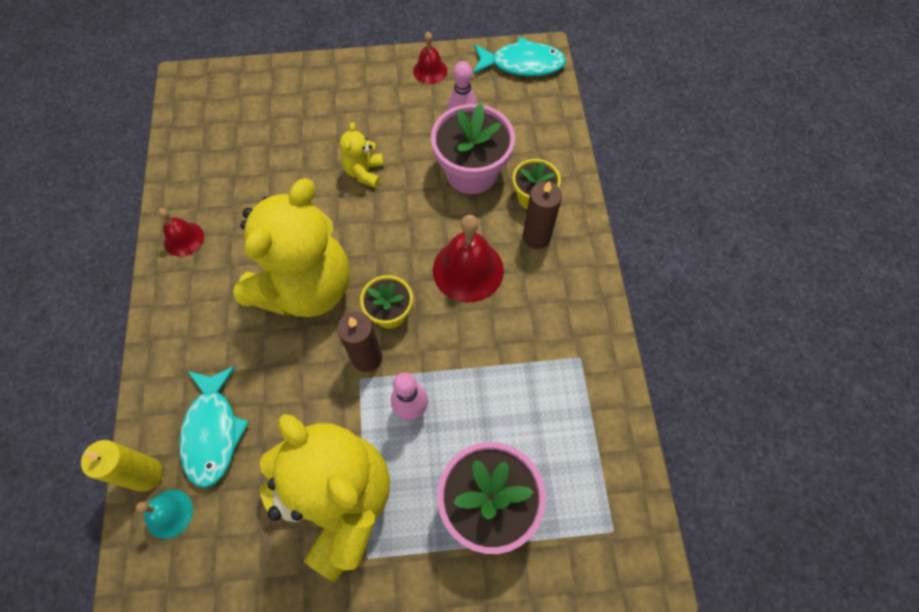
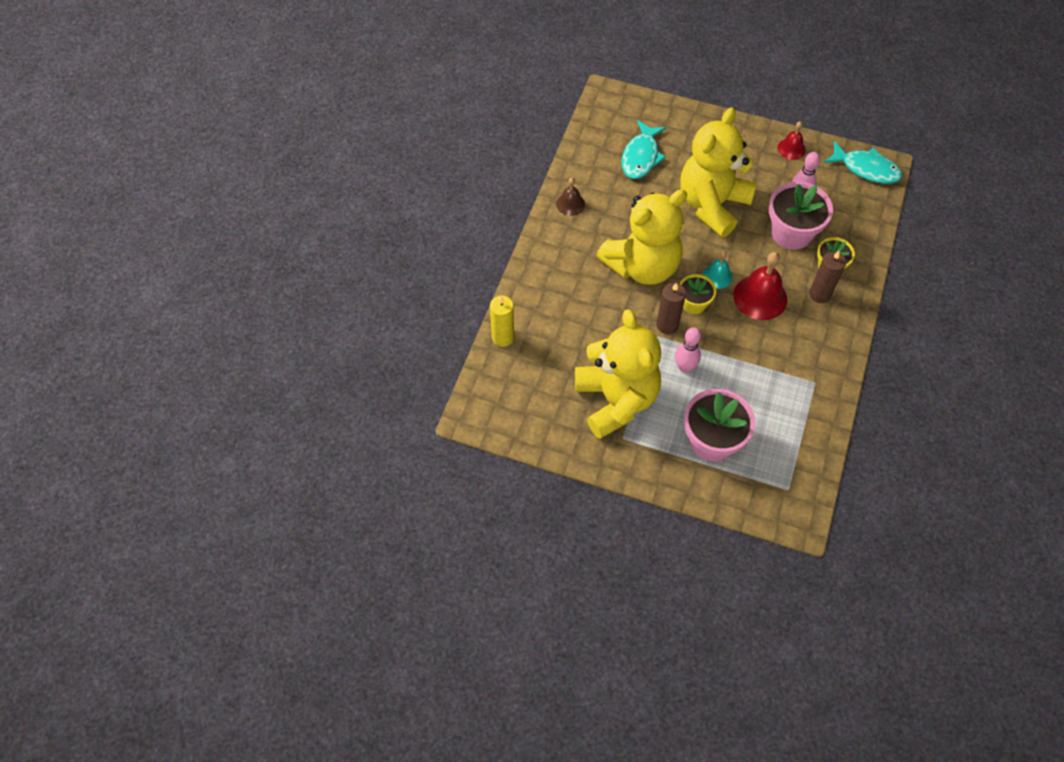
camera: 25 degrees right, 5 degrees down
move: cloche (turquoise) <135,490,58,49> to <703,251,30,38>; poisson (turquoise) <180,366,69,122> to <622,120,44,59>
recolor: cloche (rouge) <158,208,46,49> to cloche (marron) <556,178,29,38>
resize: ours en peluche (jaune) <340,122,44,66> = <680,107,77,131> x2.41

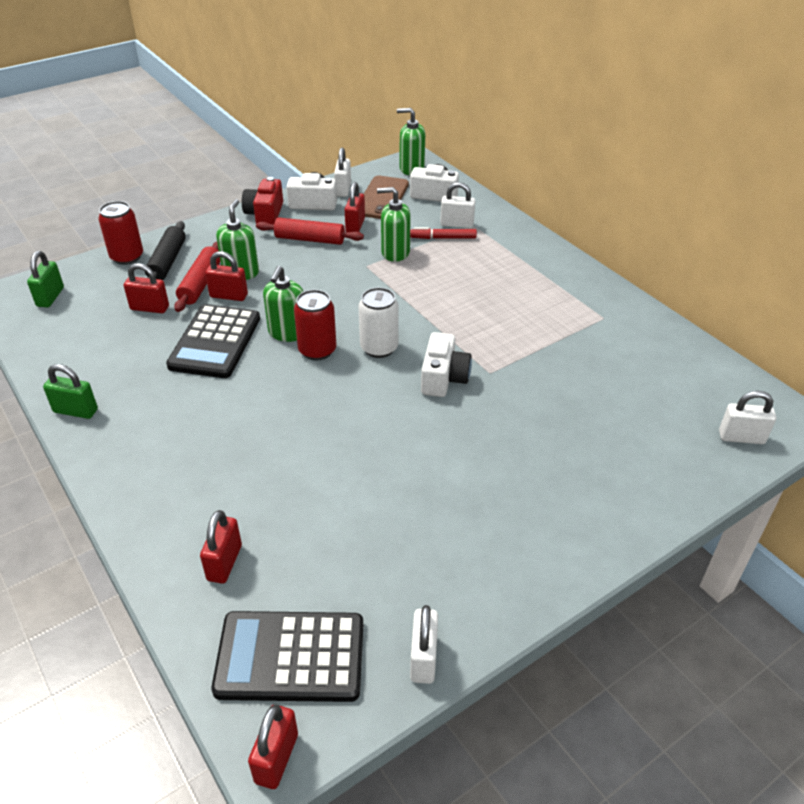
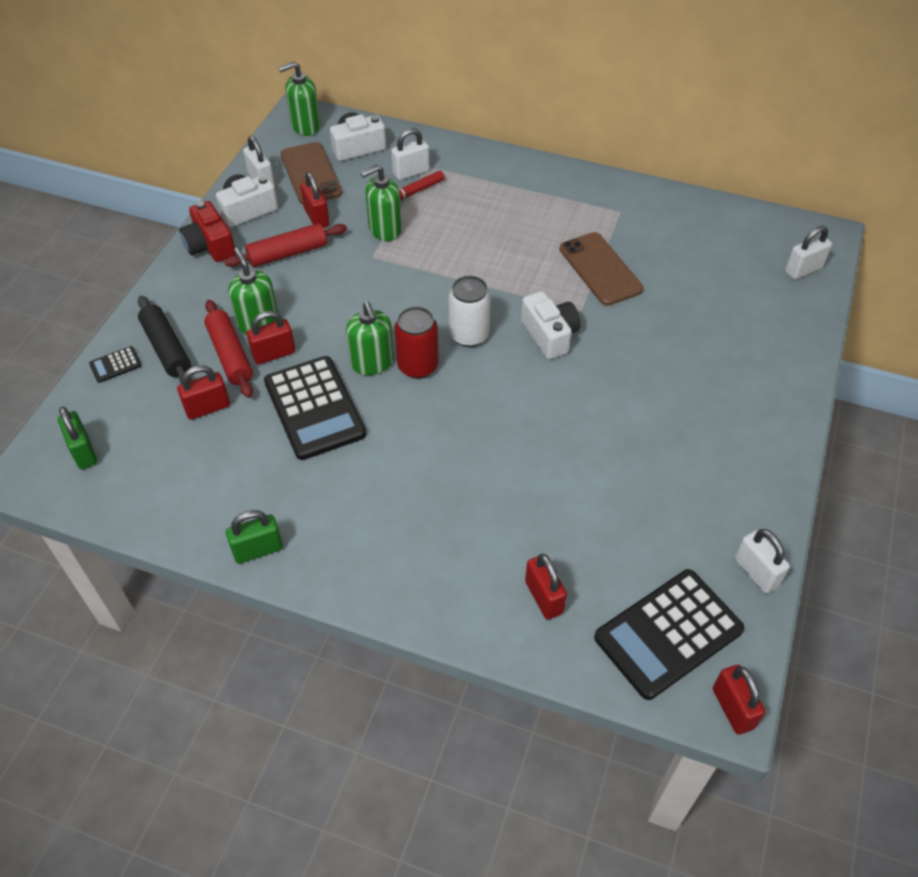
camera: 35 degrees left, 10 degrees up
insert: téléphone (marron) <559,232,84,74>
replace: canette (rouge) <99,201,44,64> to calculatrice (noir) <89,346,53,37>

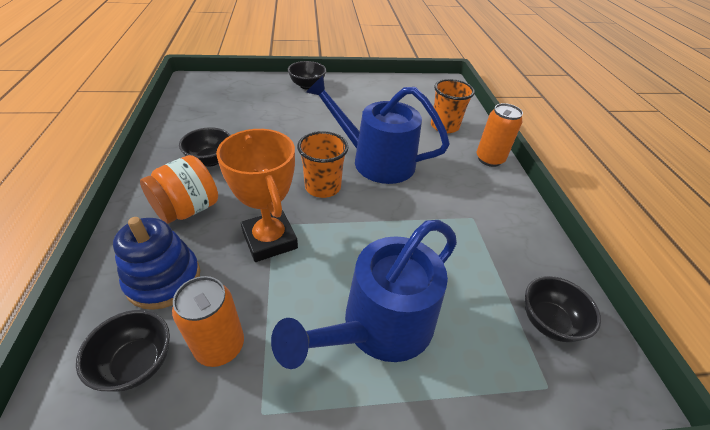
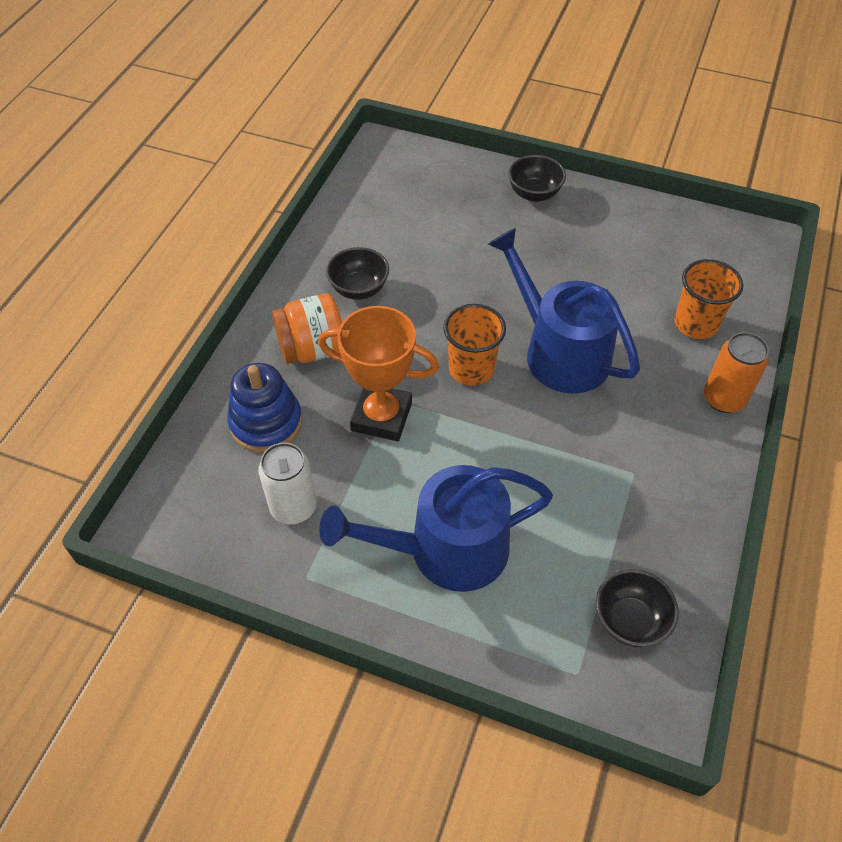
camera: 30 degrees right, 10 degrees up
delete: bol (noir) <76,310,94,82>
recolor: canette (orange) <172,276,72,91> to canette (blanc) <259,443,58,82>
rotate: trophée (orange) <216,129,82,133> = <318,306,121,135> 75 degrees counterclockwise

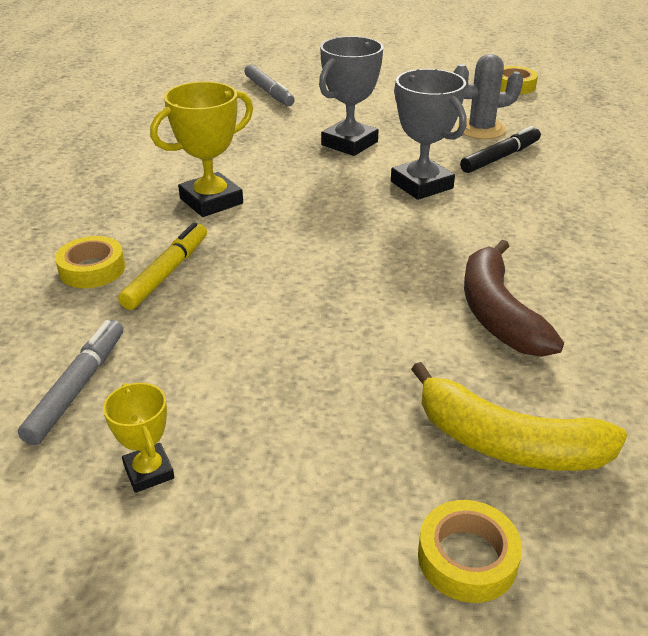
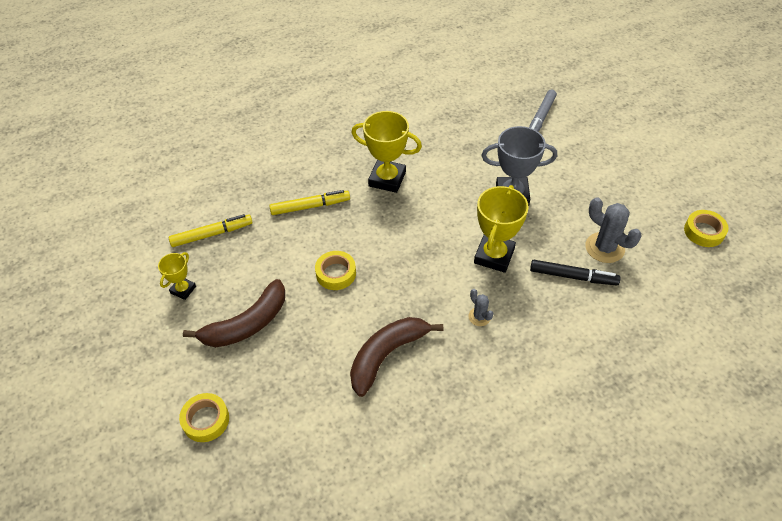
camera: 55 degrees right, 15 degrees up
delete: banane (jaune) <411,362,216,109>
insert: banane (marron) <183,279,102,68>; cactus (gris) <468,289,26,37>
move: ruban adhésif (jaune) <55,236,70,52> to <315,251,41,39>
recolor: feutre (gris) <18,320,105,125> to feutre (jaune) <169,214,84,33>; trophée (gris) <391,69,76,131> to trophée (jaune) <474,185,55,88>

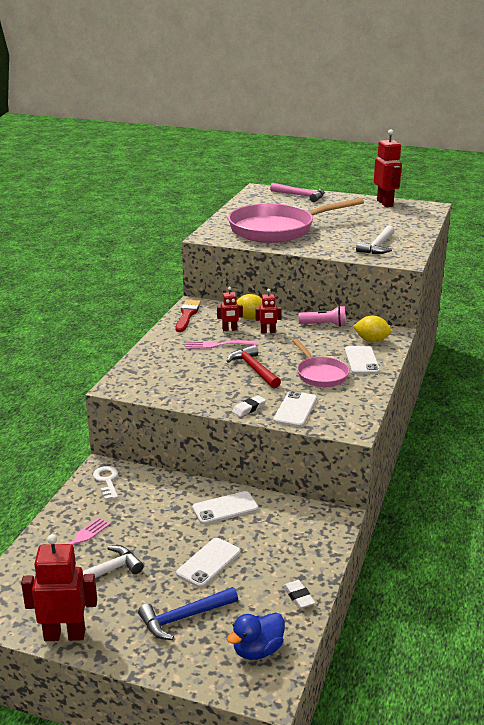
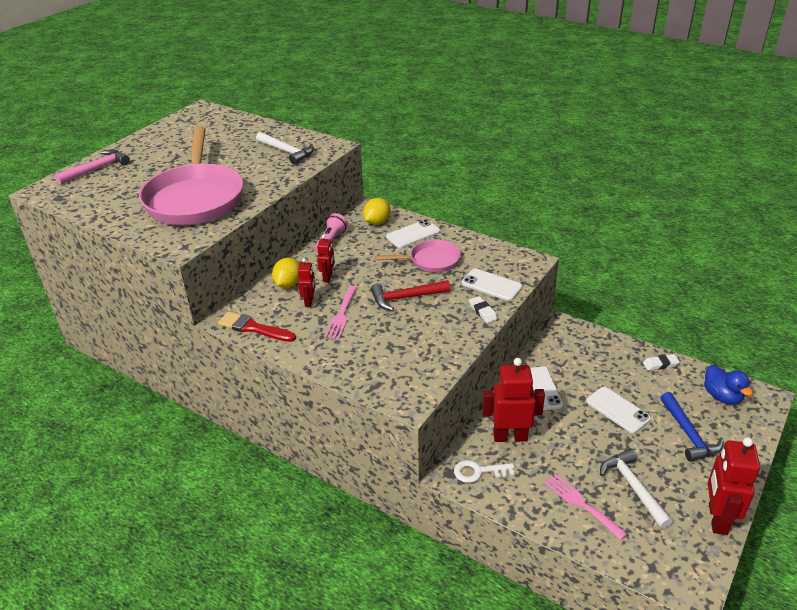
camera: 75 degrees left, 10 degrees up
move: robot (rouge) <374,129,28,78> to <482,358,63,84>
rotate: téléphone (blanc) <345,346,35,28> = <386,219,54,29> 45 degrees counterclockwise

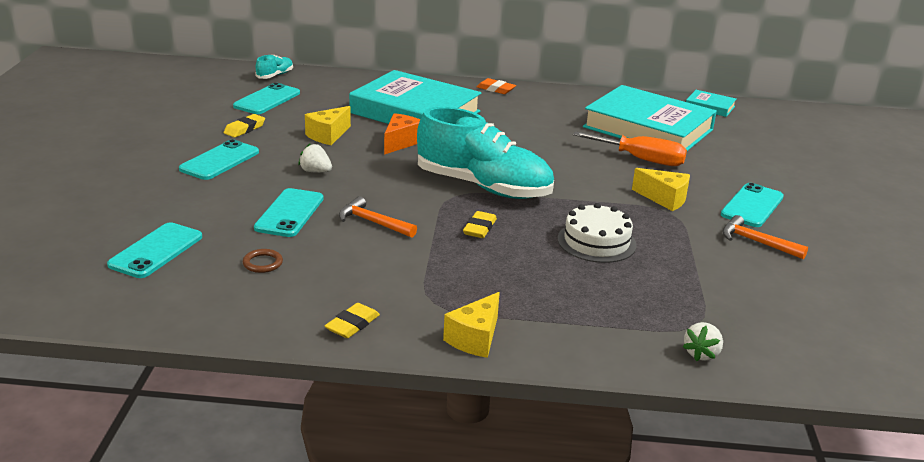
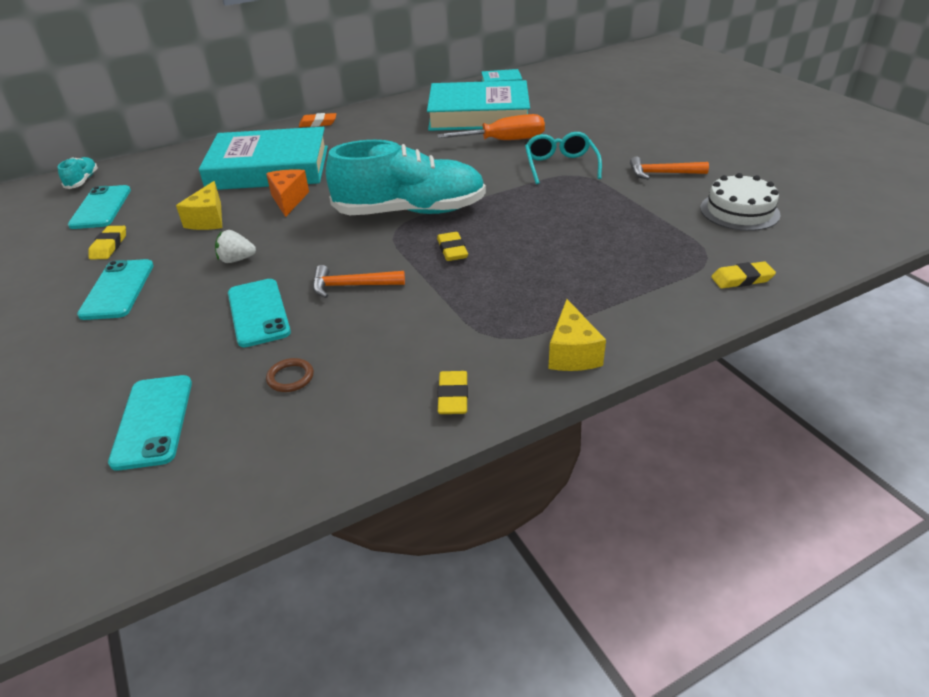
camera: 30 degrees left, 10 degrees up
delete: téléphone (turquoise) <721,183,63,44>
move: gâteau (blanc) <558,203,79,60> to <700,173,81,58>
replace: fromage (jaune) <632,168,58,43> to lunettes (turquoise) <525,132,77,52>; fraise (blanc) <683,322,40,39> to gomme (jaune) <711,261,65,27>

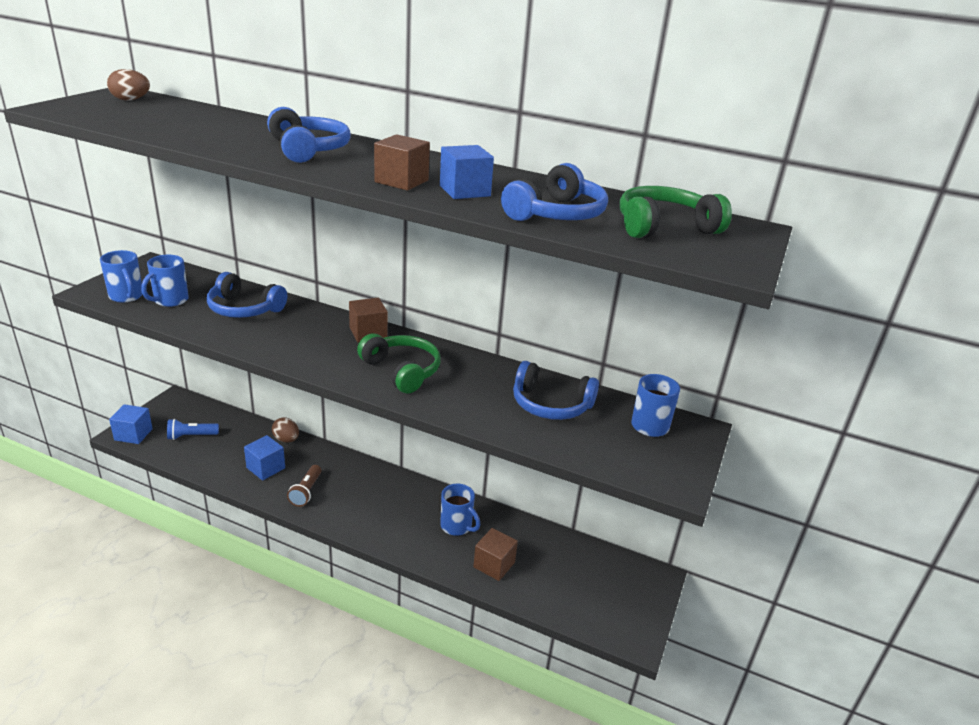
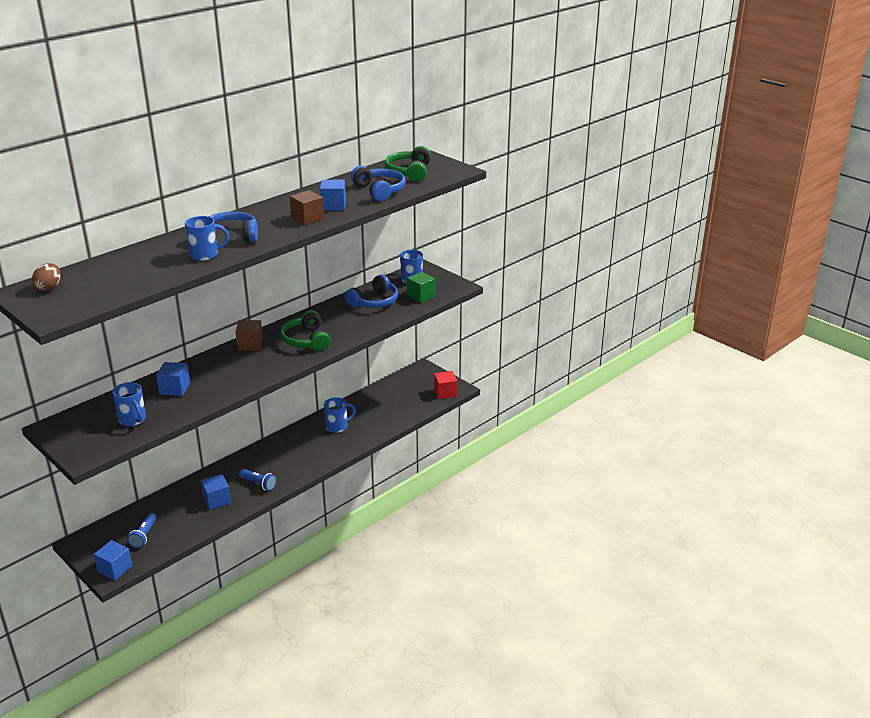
camera: 65 degrees left, 0 degrees up
delete: œuf (marron) <272,417,27,26>; cube (marron) <473,528,45,53>
insert: cube (vert) <407,272,29,31>; cube (rouge) <434,371,23,28>
move: tasse (bleu) <100,250,43,53> to <185,216,44,45>
replace: casque audio (bleu) <207,272,80,46> to cube (bleu) <156,362,34,34>
recolor: lampe de poche (marron) <287,465,34,42> to lampe de poche (bleu) <239,469,38,22>
rotate: casque audio (vert) <357,333,84,60> = <280,310,51,41> 90 degrees counterclockwise

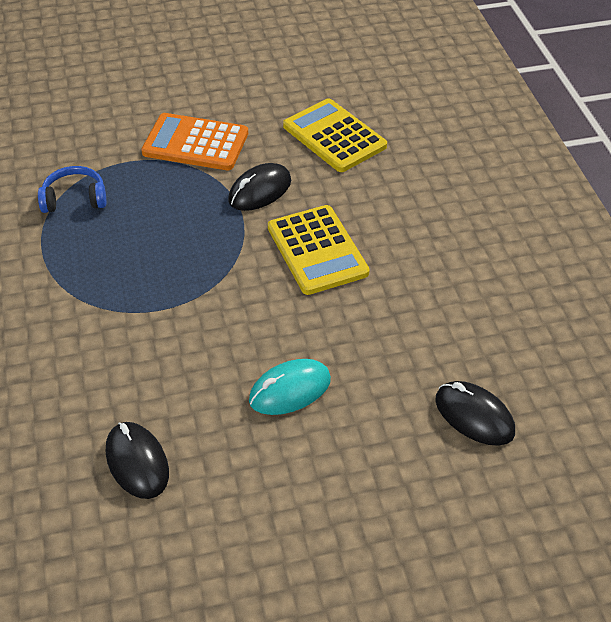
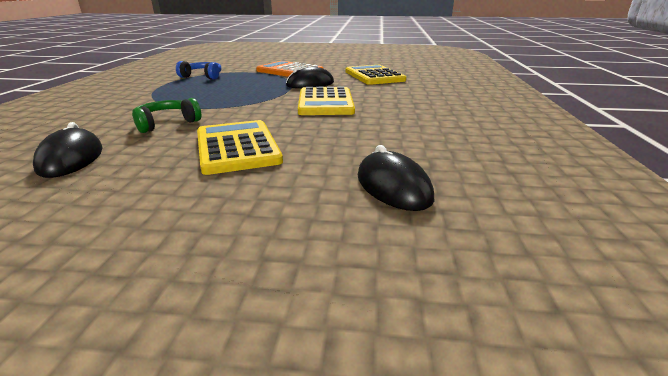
camera: 20 degrees right, 20 degrees down
insert: casque audio (vert) <132,98,69,35>
replace: souris (turquoise) <249,359,82,56> to calculatrice (jaune) <197,120,86,55>

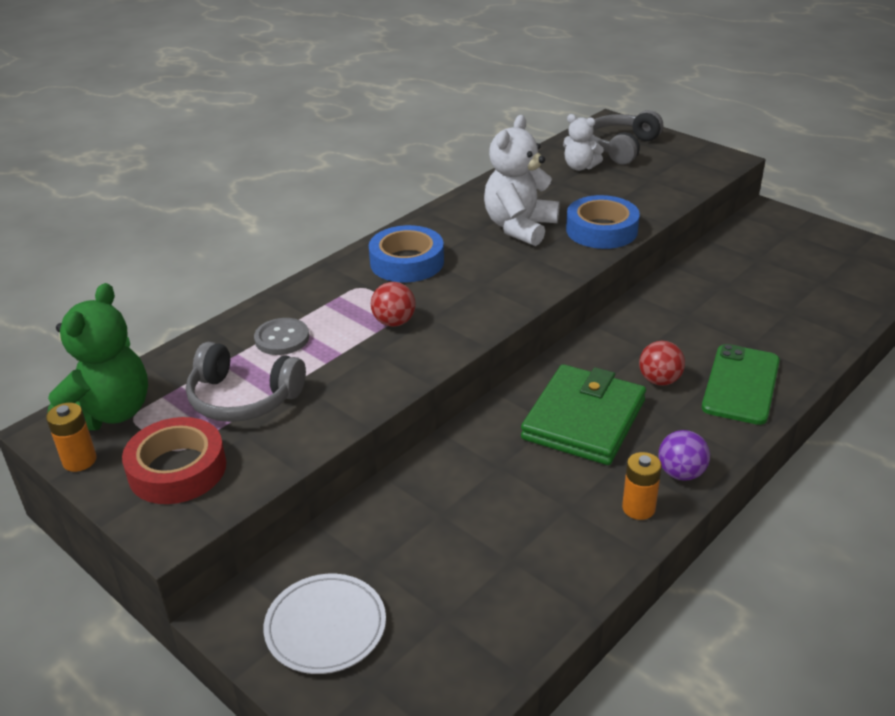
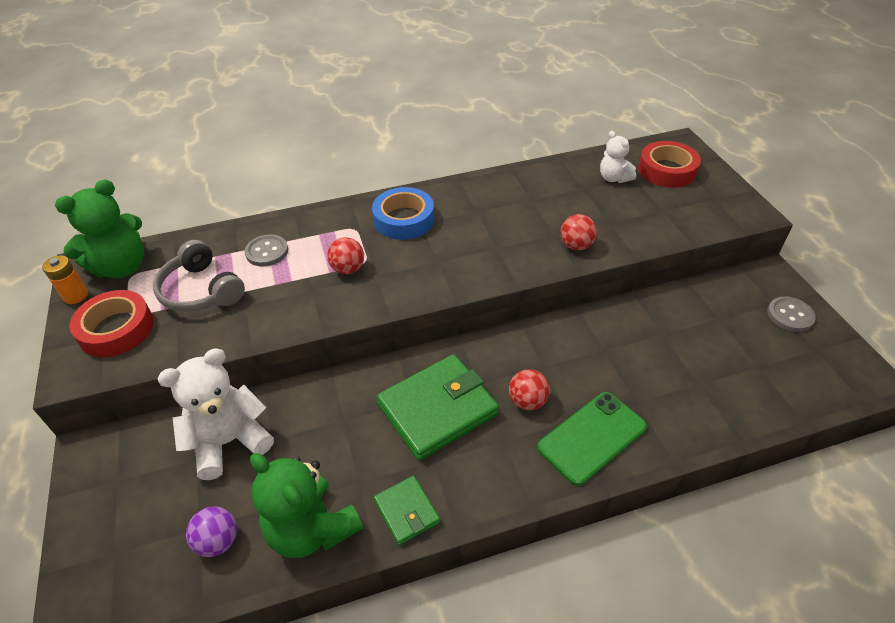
camera: 30 degrees right, 10 degrees up
delete: assiette (blanc) <264,574,122,100>
insert: ours en peluche (vert) <250,453,113,105>; bouton (gris) <767,296,49,36>
move: ours en peluche (blanc) <484,115,76,131> to <158,348,116,132>; balle (violet) <659,430,51,51> to <186,507,51,50>
replace: ruban adhésif (bleu) <566,195,74,54> to balle (rouge) <560,214,37,36>; casque audio (gris) <589,110,74,55> to ruban adhésif (rouge) <638,141,63,47>; pile (orange) <622,452,40,68> to portefeuille (vert) <374,476,66,69>

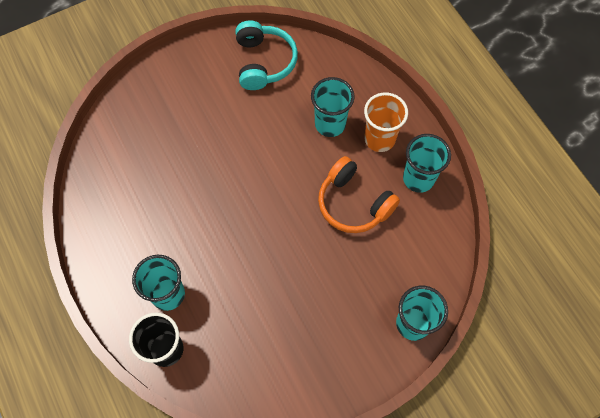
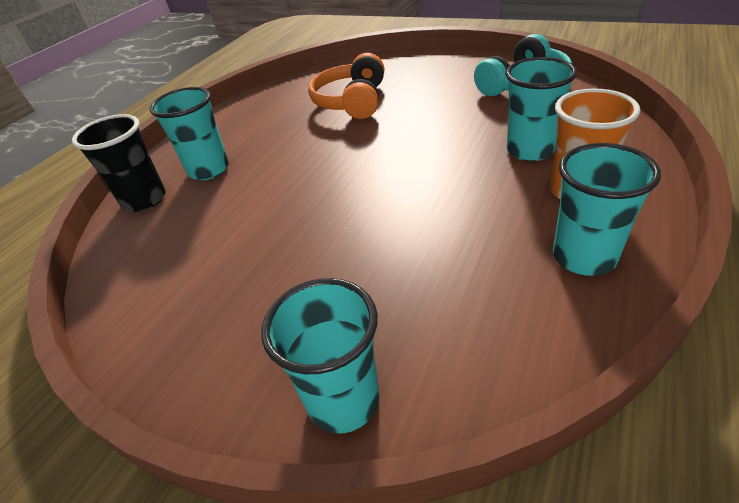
camera: 60 degrees right, 25 degrees down
move: casque audio (orange) <318,156,82,77> to <308,53,76,66>

